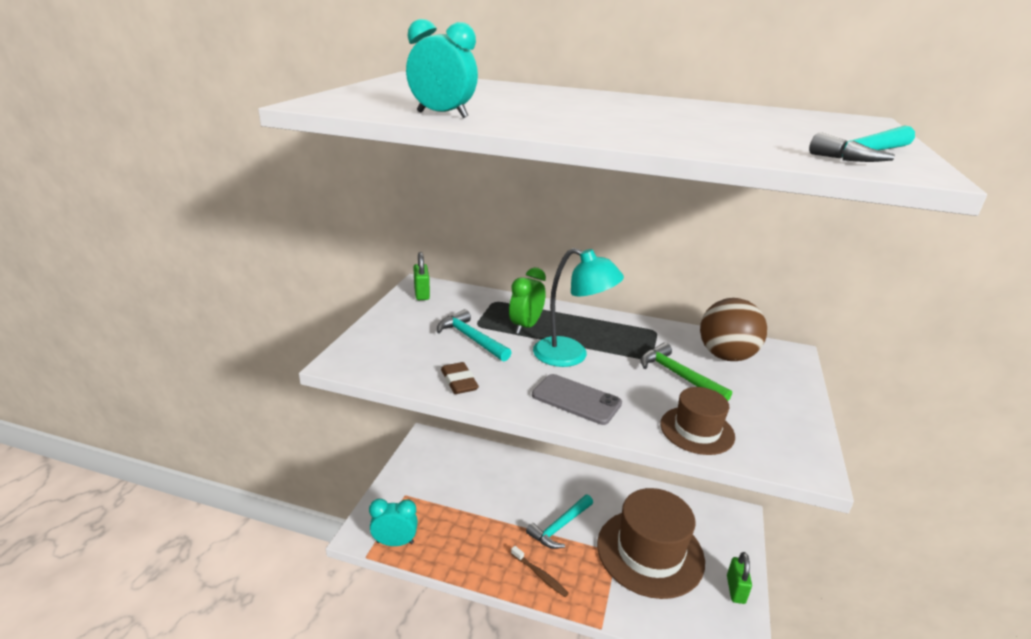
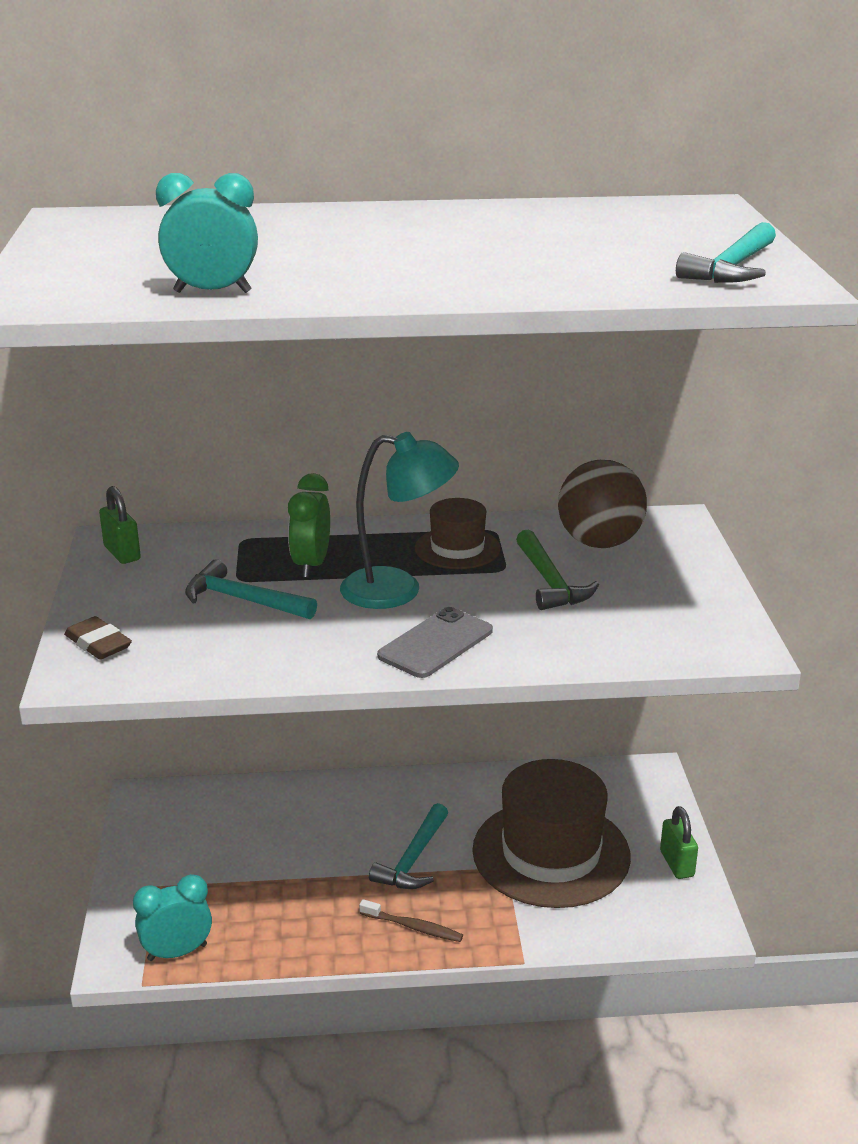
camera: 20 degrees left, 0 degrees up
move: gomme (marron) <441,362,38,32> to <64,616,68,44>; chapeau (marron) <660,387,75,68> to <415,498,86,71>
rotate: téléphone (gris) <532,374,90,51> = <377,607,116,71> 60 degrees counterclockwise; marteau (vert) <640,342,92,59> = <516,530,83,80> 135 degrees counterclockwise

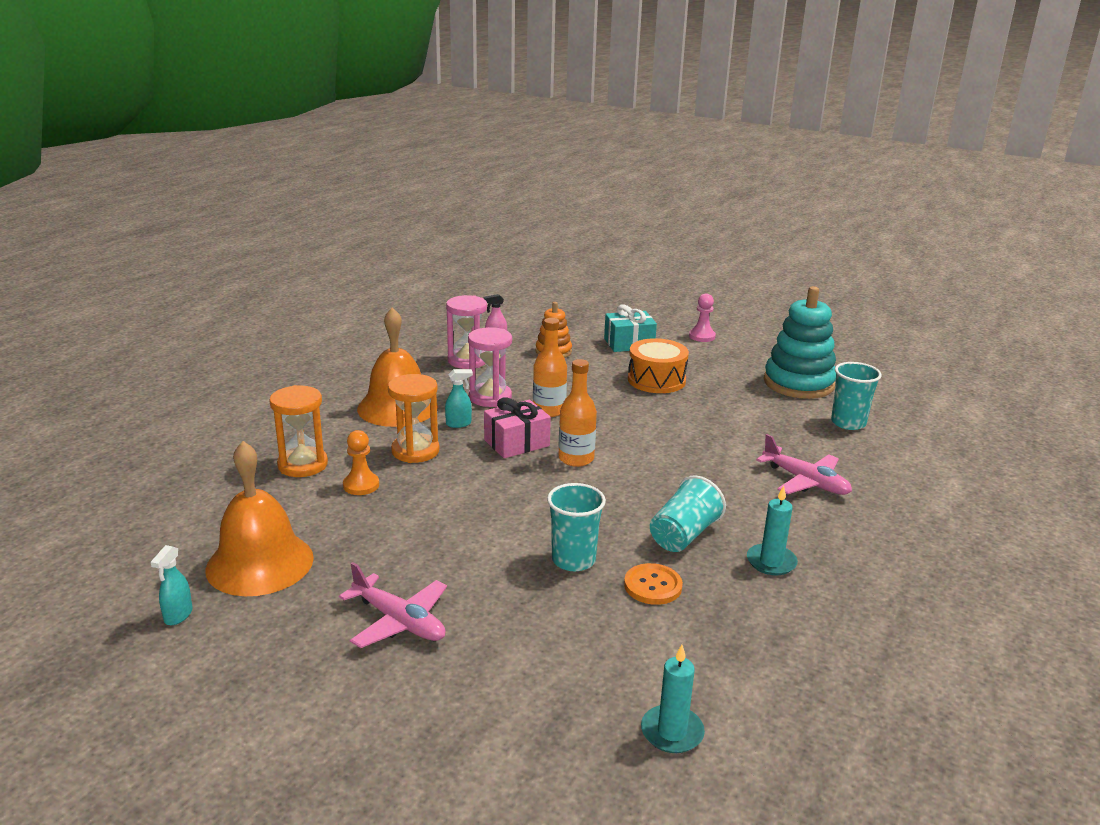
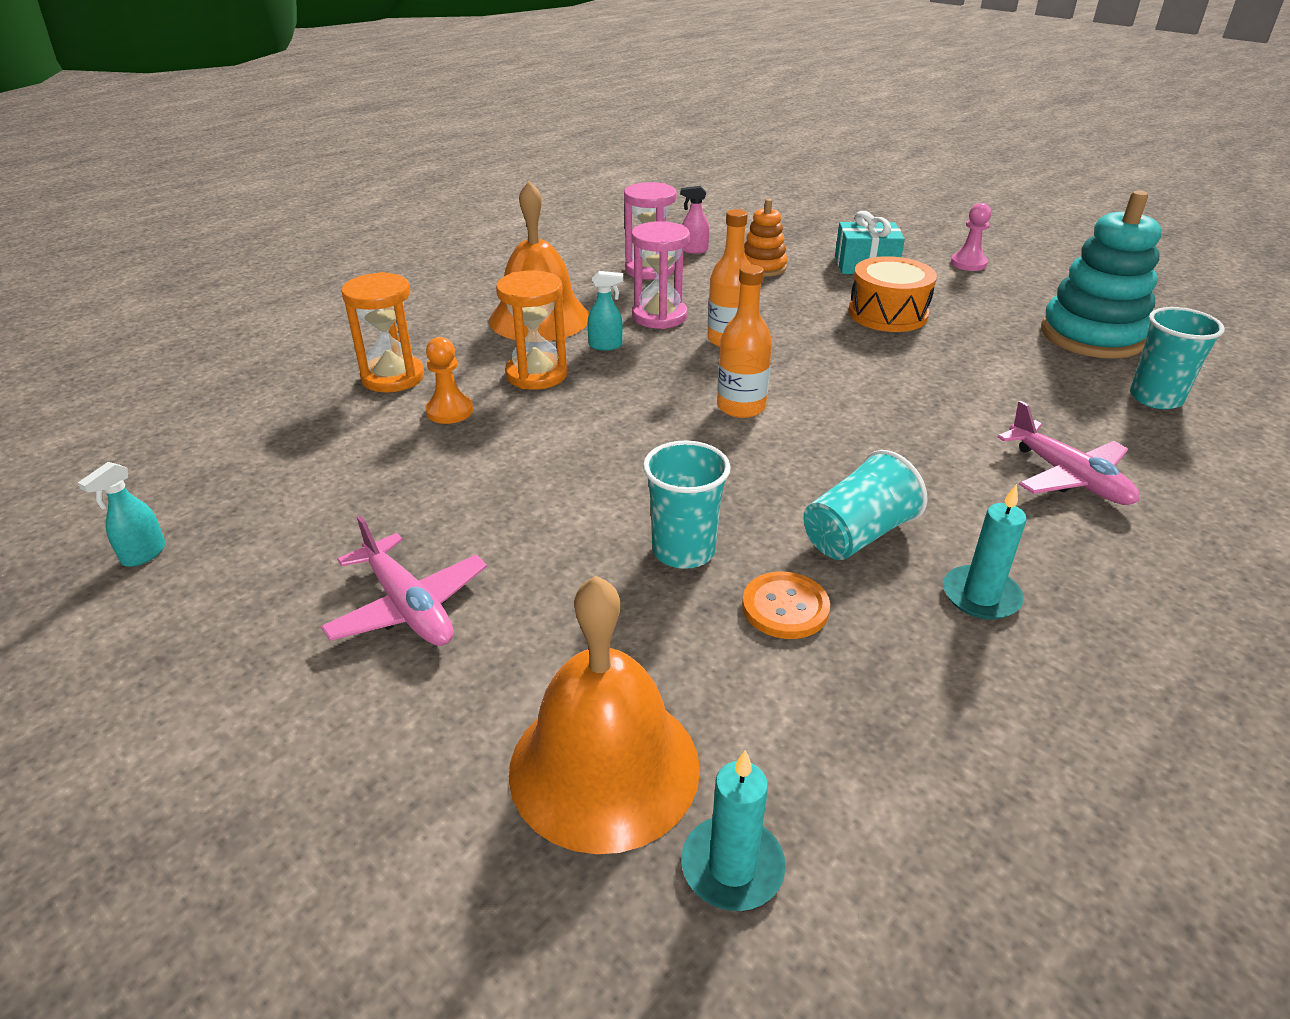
camera: 15 degrees right, 10 degrees up
delete: cadeau (rose) <484,398,67,60>
move: cloche (orange) <205,441,109,155> to <509,576,191,278>

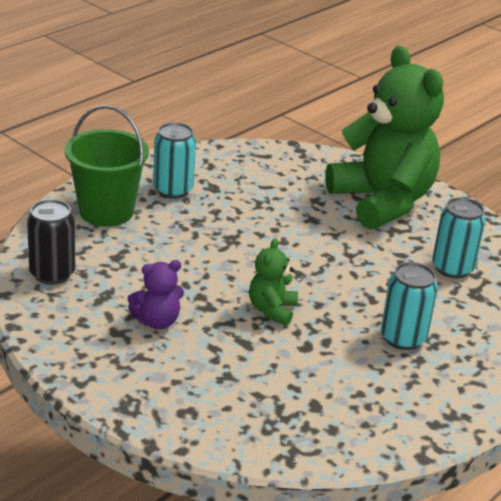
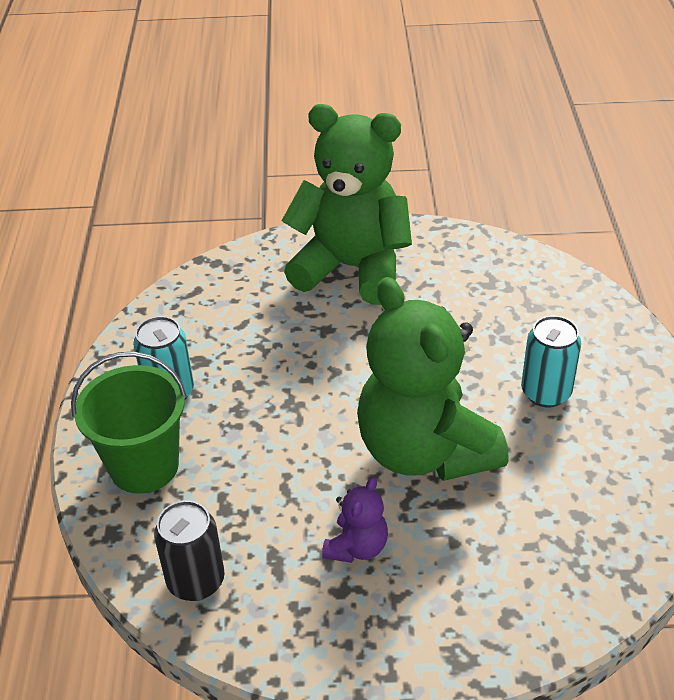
camera: 40 degrees left, 10 degrees up
delete: canette (turquoise) <432,197,54,81>
resize: ours en peluche (vert) <249,238,49,88> = <357,277,152,204> x2.37

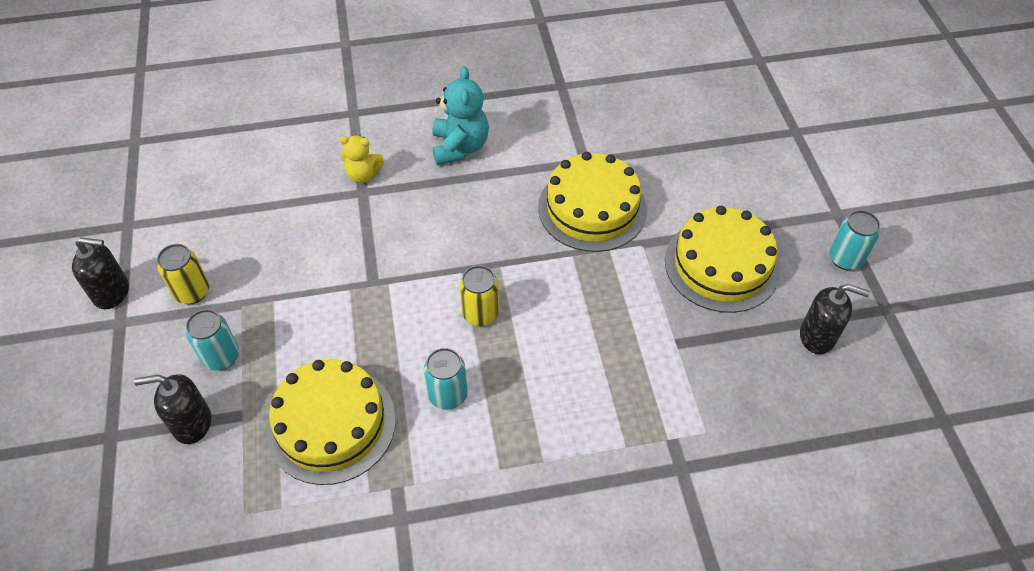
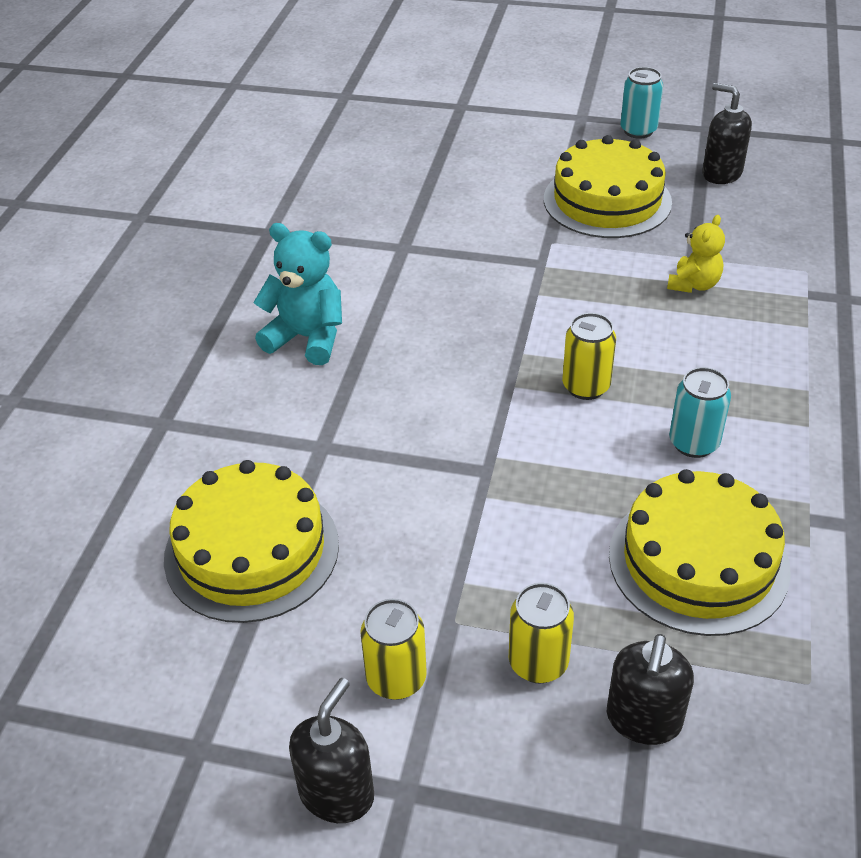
camera: 65 degrees left, 10 degrees down
move: ours en peluche (jaune) <339,135,45,48> to <667,215,58,78>; gâteau (jaune) <538,152,109,100> to <164,460,175,163>
recolor: canette (turquoise) <186,309,53,62> to canette (jaune) <509,583,65,101>
rotate: distributeur de savon (noir) <800,284,70,70> = <702,83,50,101> 90 degrees counterclockwise

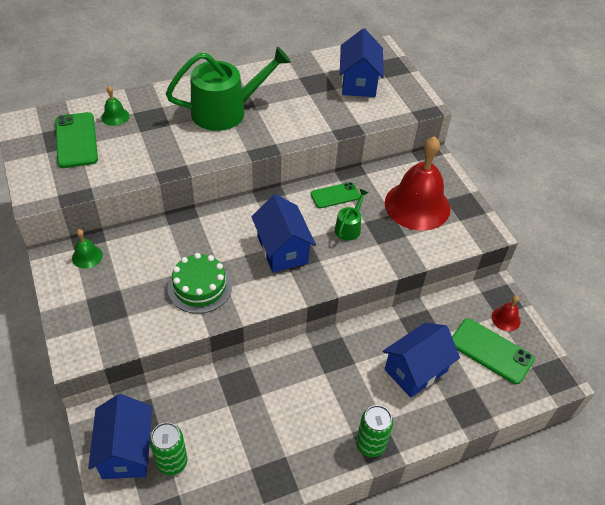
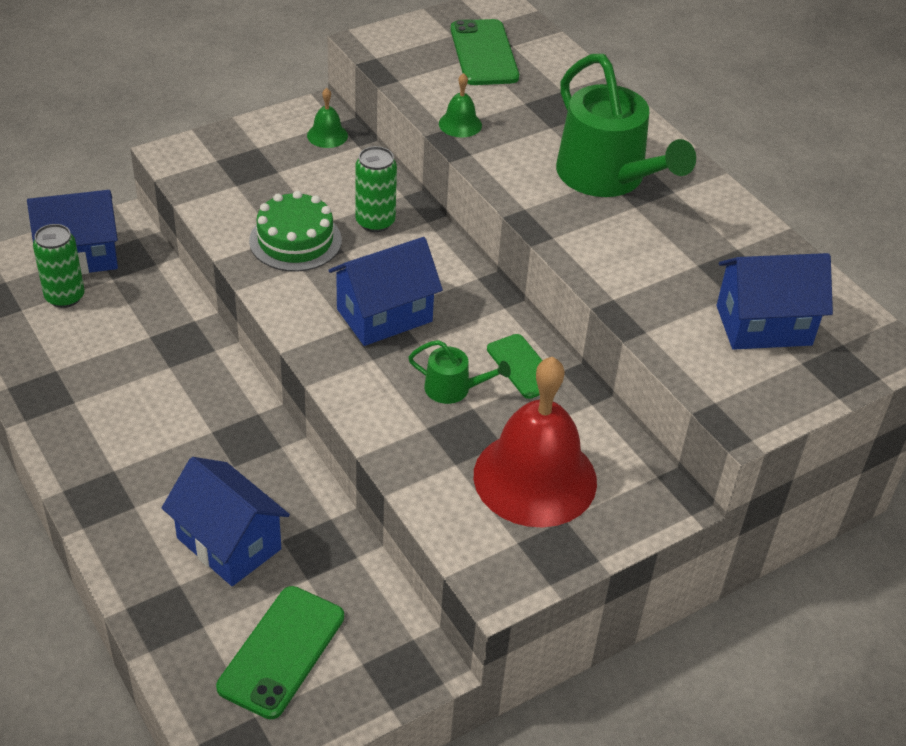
camera: 80 degrees right, 5 degrees down
delete: cloche (rouge) <492,296,28,35>
move: cloche (vert) <101,86,28,40> to <439,73,43,65>; canette (vert) <356,405,37,52> to <355,146,42,86>
rotate: téléphone (vert) <55,112,43,56> = <451,19,68,66> 75 degrees counterclockwise

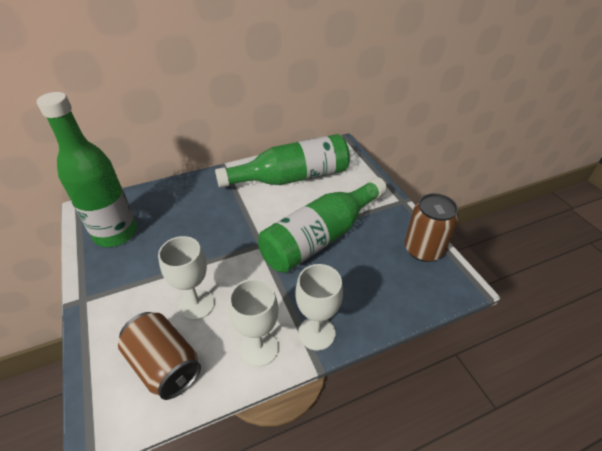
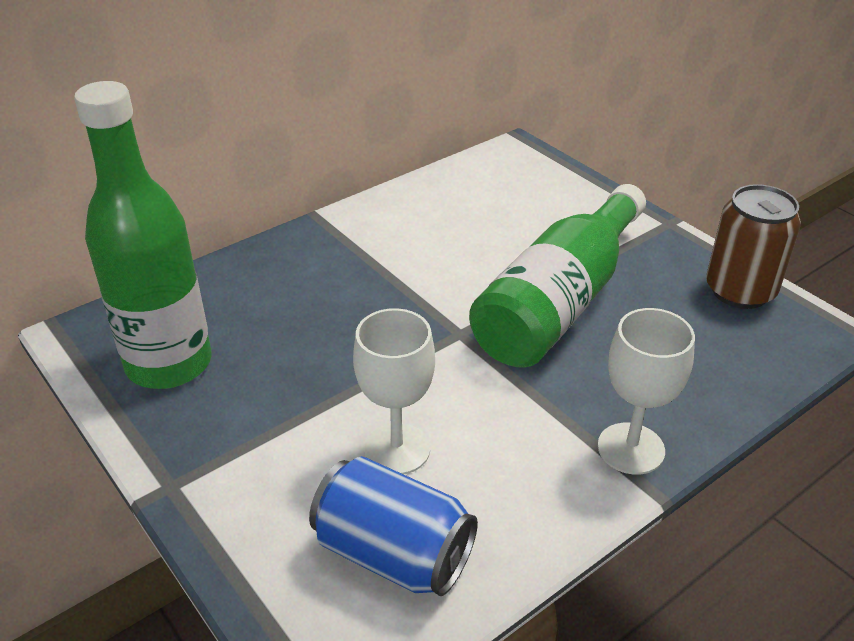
camera: 15 degrees left, 5 degrees down
delete: bouteille (vert) <215,134,135,54>; verre à pied (blanc) <229,279,50,88>
recolor: canette (marron) <118,312,83,88> to canette (bleu) <309,456,169,140>

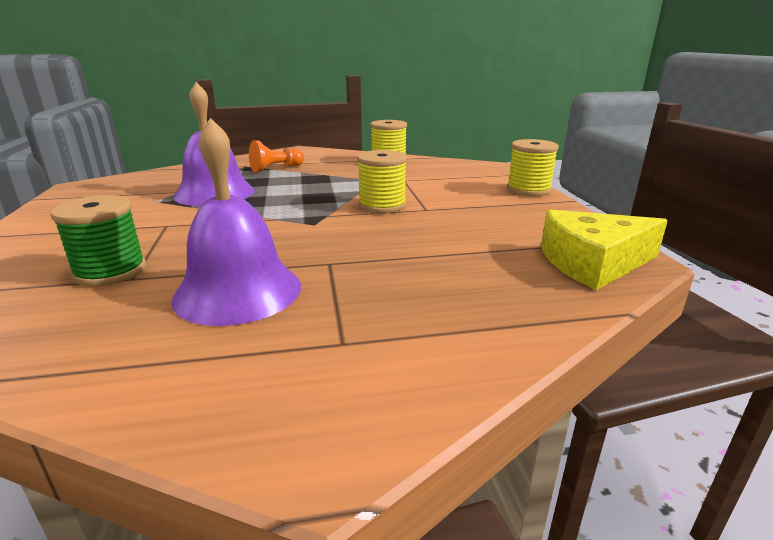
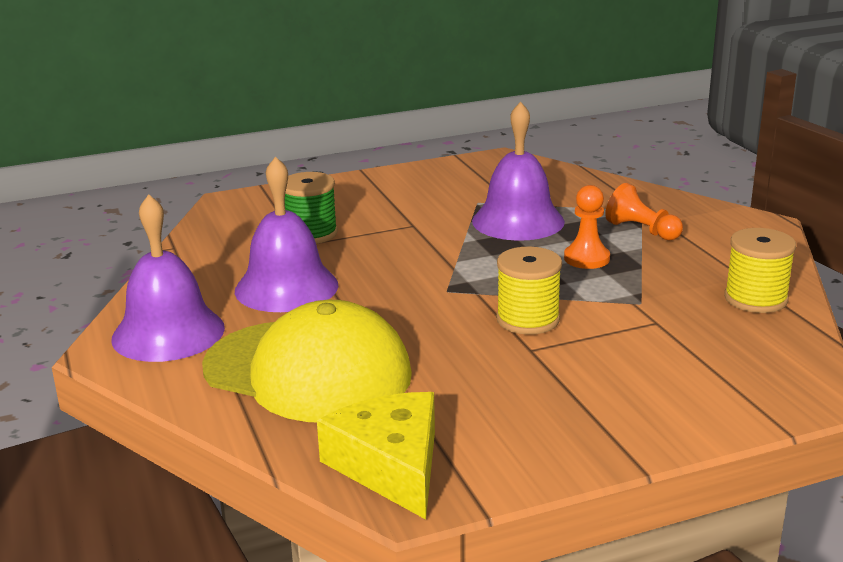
camera: 80 degrees right, 0 degrees up
delete: bobine (jaune) <507,139,52,57>
insert: cloche (violet) <111,194,114,168>; casquette (jaune) <202,300,210,122>; pion (orange) <564,185,46,84>

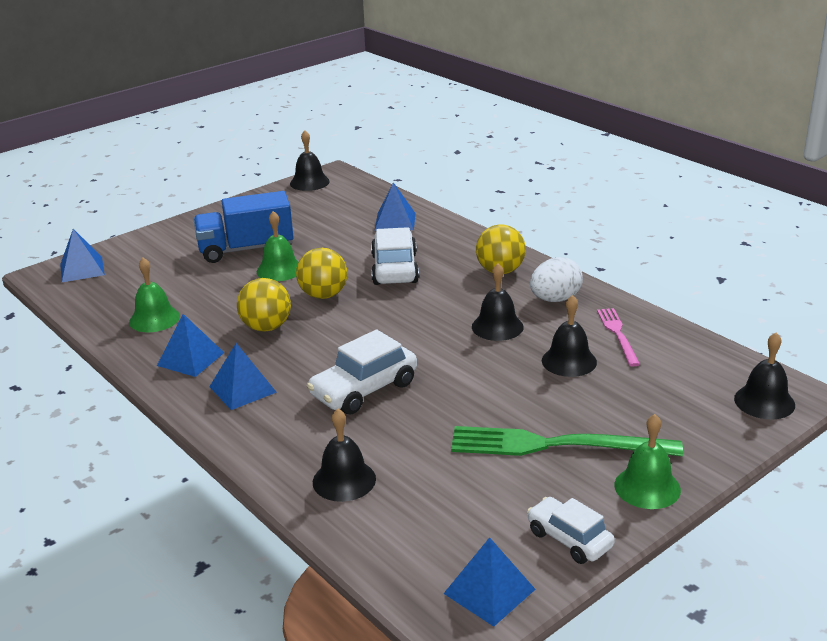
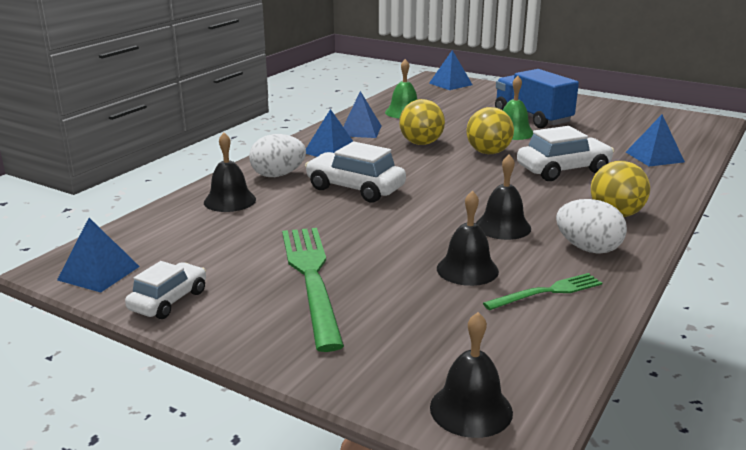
camera: 70 degrees right, 5 degrees down
delete: cloche (noir) <290,130,40,61>; cloche (vert) <615,414,66,95>
insert: œuf (blanc) <249,134,57,43>
recolor: fourchette (rose) <597,308,43,58> to fourchette (vert) <483,273,119,37>

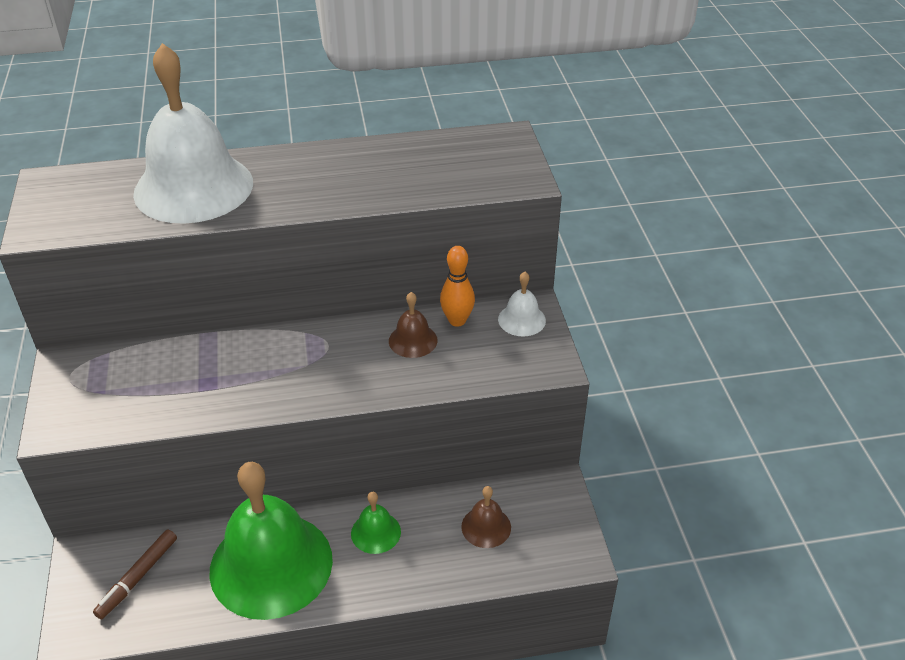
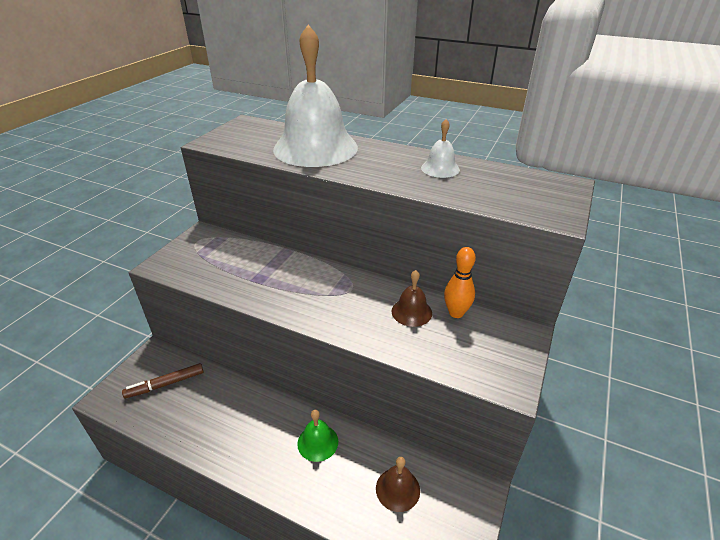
camera: 35 degrees right, 5 degrees down
delete: cloche (vert) <209,462,124,158>
move: cloche (blanc) <498,272,48,65> to <421,119,39,59>

